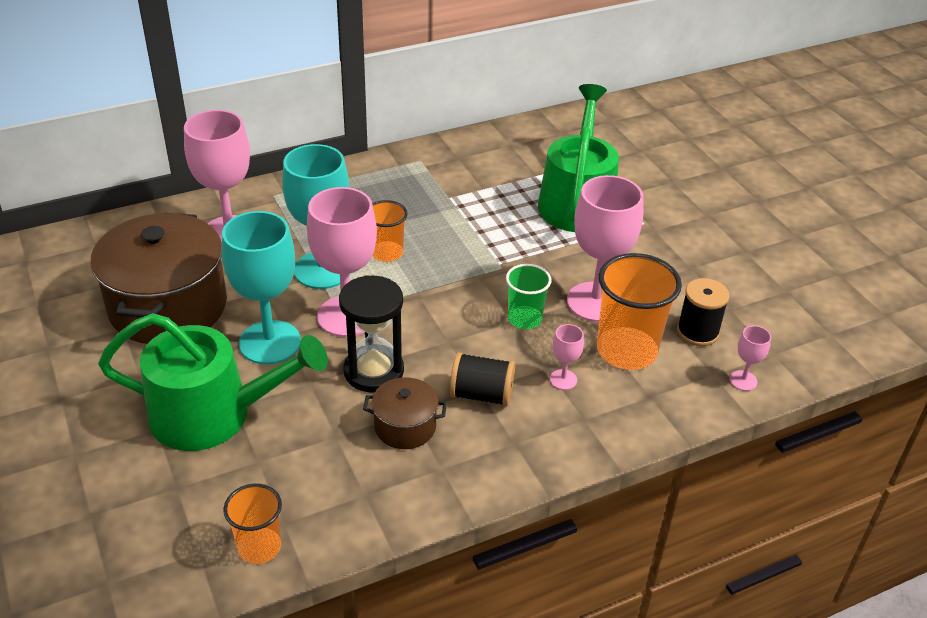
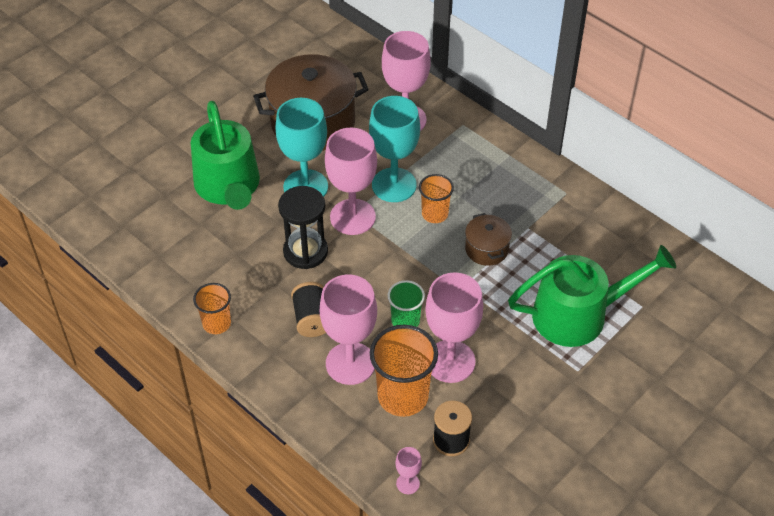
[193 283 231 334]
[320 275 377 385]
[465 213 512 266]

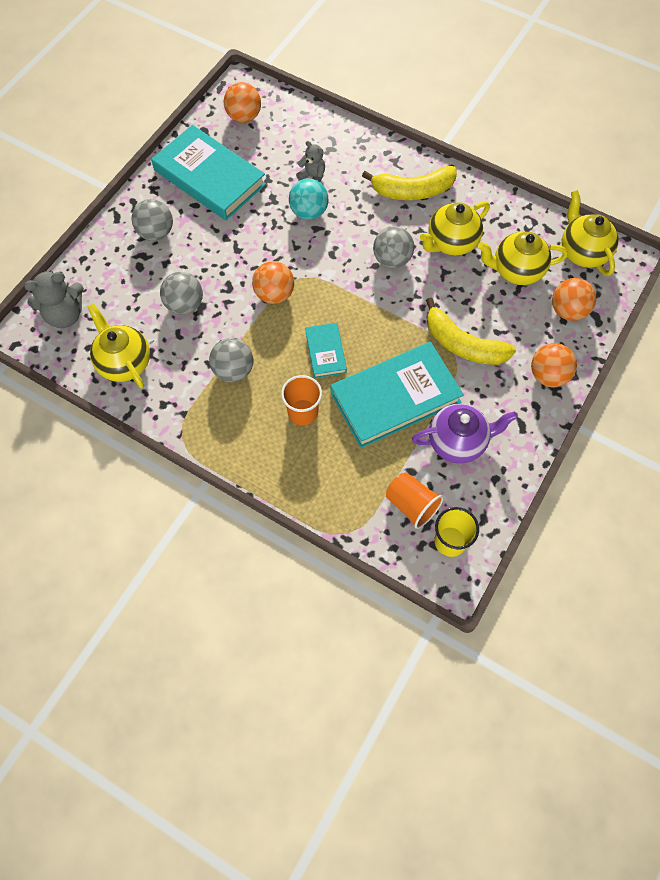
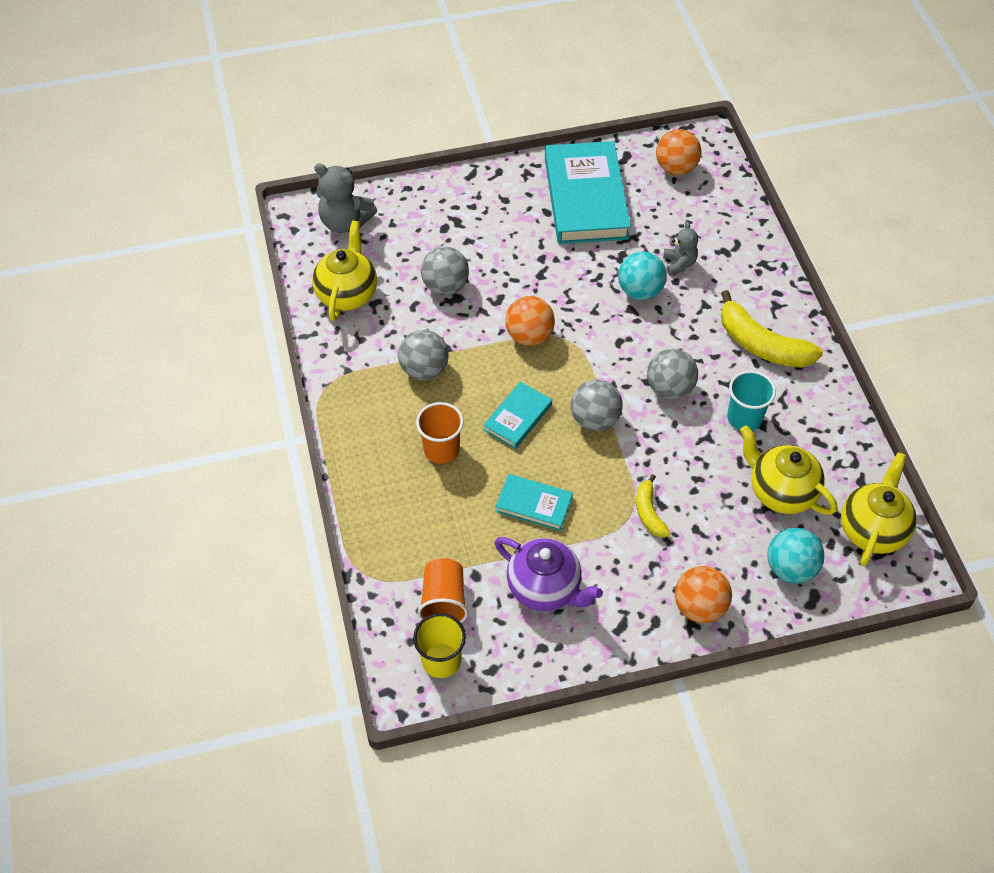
[495 474 573 531]
[571 379 623 431]
[636 474 670 538]
[727 370 776 431]
[767 528 824 584]

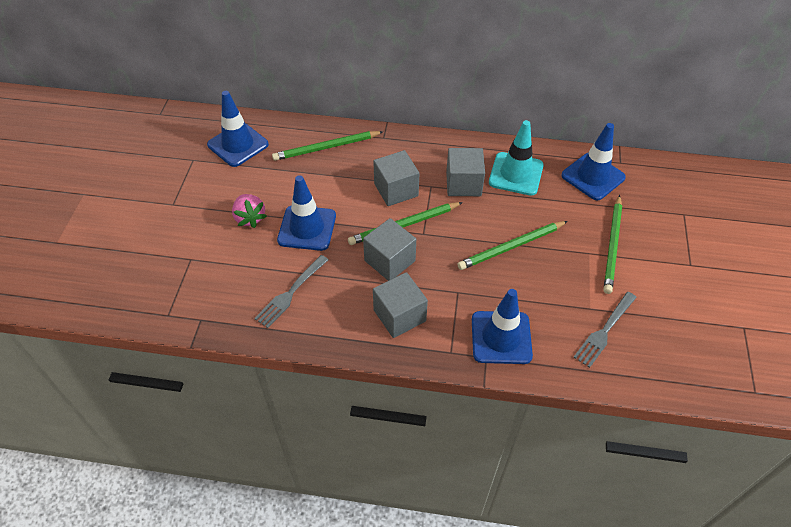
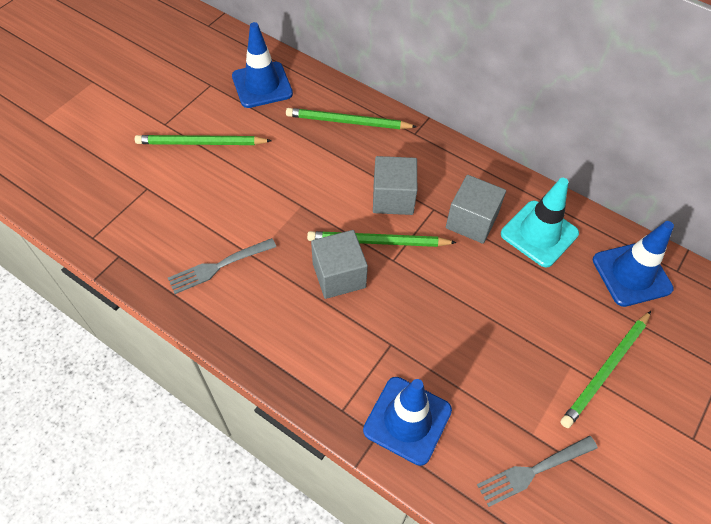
[135 135 272 145]
[232 194 267 228] (first image)
[277 175 336 251] (first image)
[373 272 428 338] (first image)

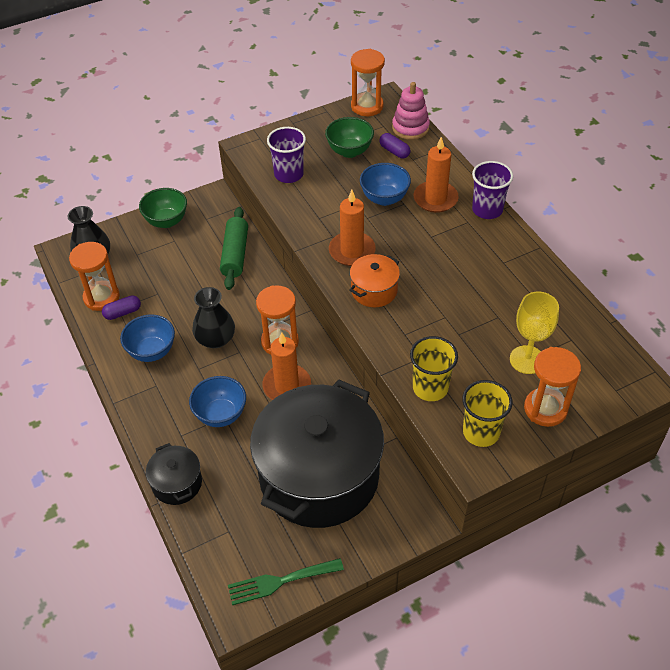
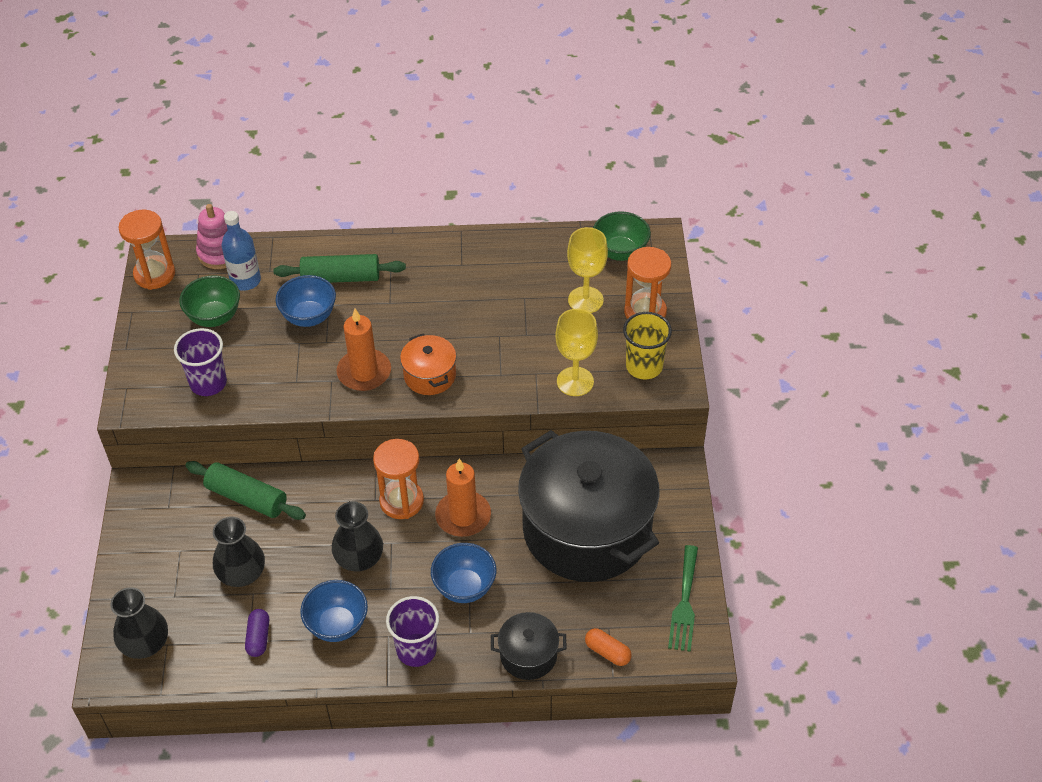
[213 517 265 587]
[222 211 261 291]
[273 254 406 283]
[386 596 439 667]
[555 309 598 396]
[585 628 632 666]
[593 211 651 261]
[69 242 120 311] (first image)

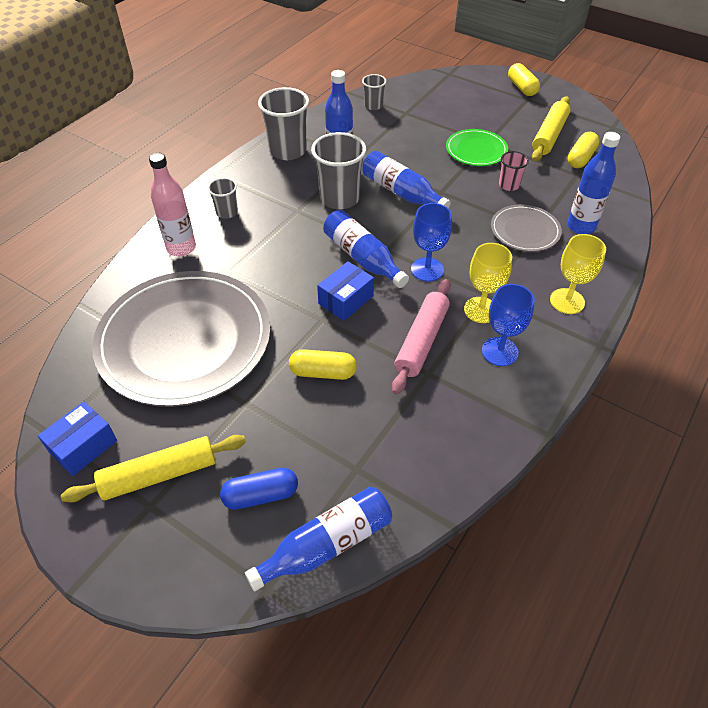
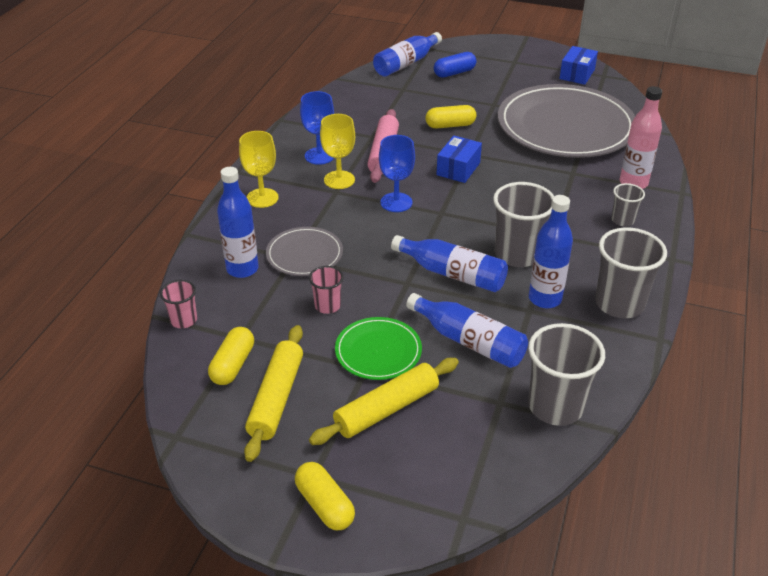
[160 280 197 328]
[309 358 459 445]
[406 293 528 368]
[528 323 605 426]

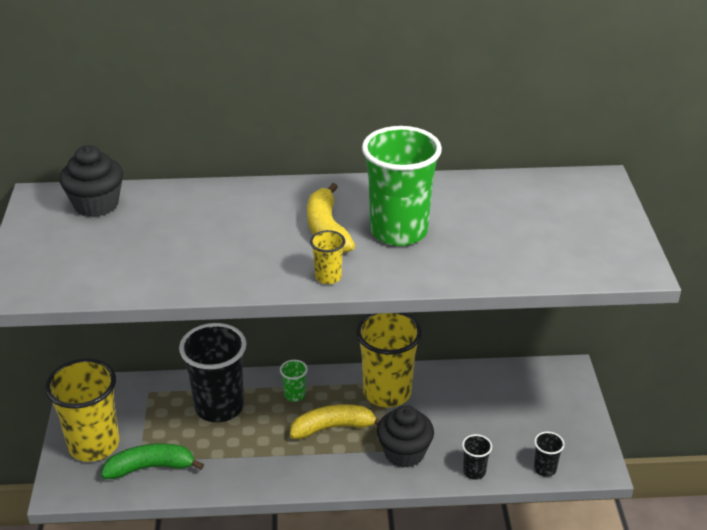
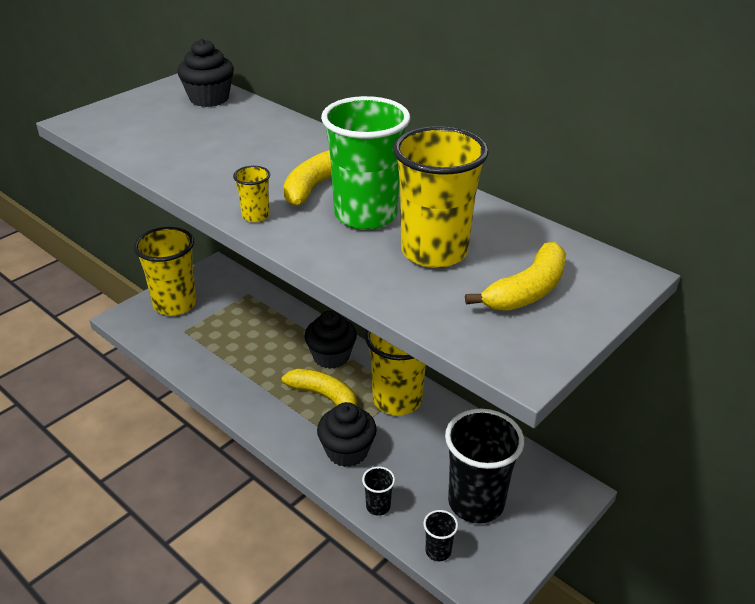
[304 311 357 369]
[393 126 489 268]
[445 409 524 524]
[465 242 566 311]
[101 443 204 479] (first image)

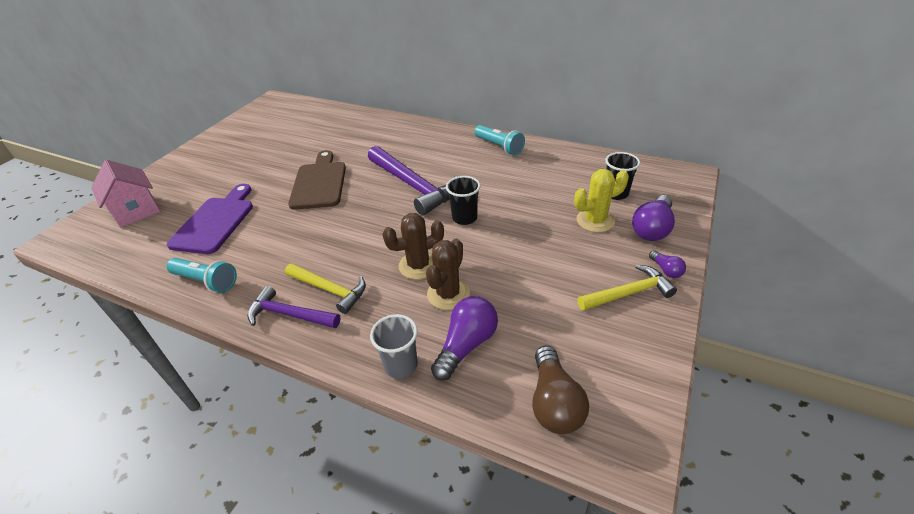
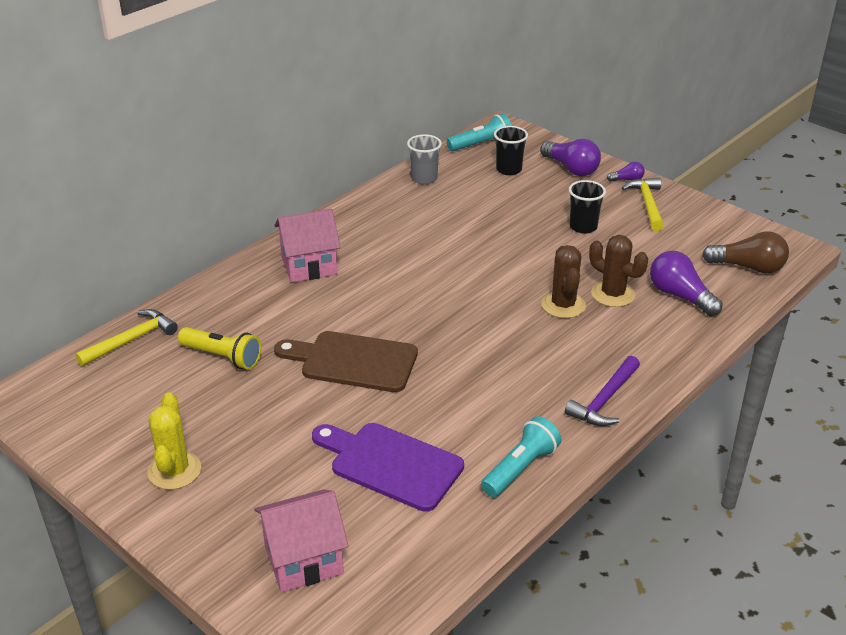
[75 309 178 366]
[148 393 201 490]
[178 327 262 370]
[274 209 341 283]
[407 134 442 185]
[446 114 512 151]
[569 180 606 234]
[368 146 457 216] (first image)

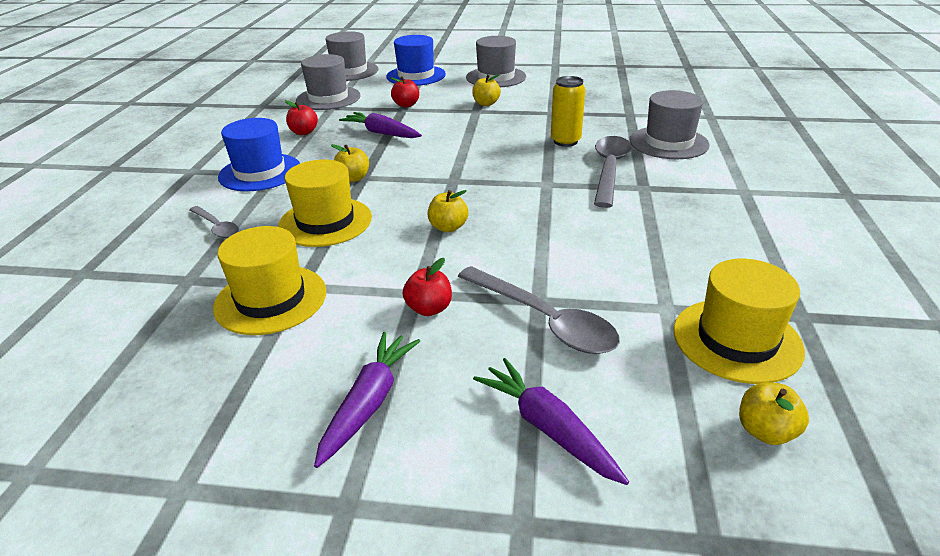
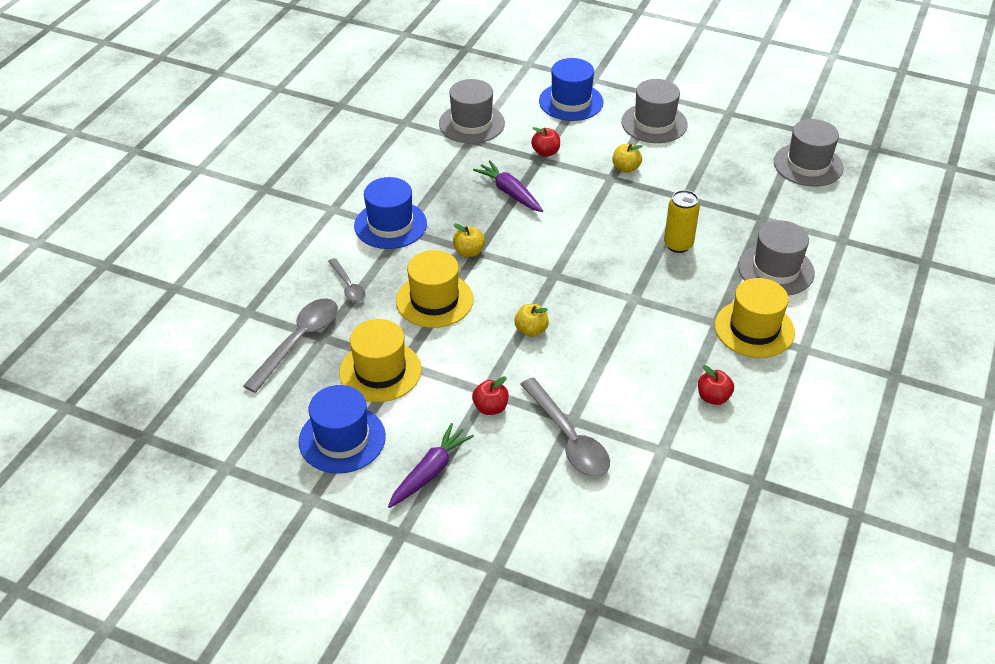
[243 298 338 393]
[299 385 386 474]
[698 365 734 405]
[715 278 795 358]
[774 119 843 187]
[473 358 629 485] (first image)
[739 382 809 445] (first image)

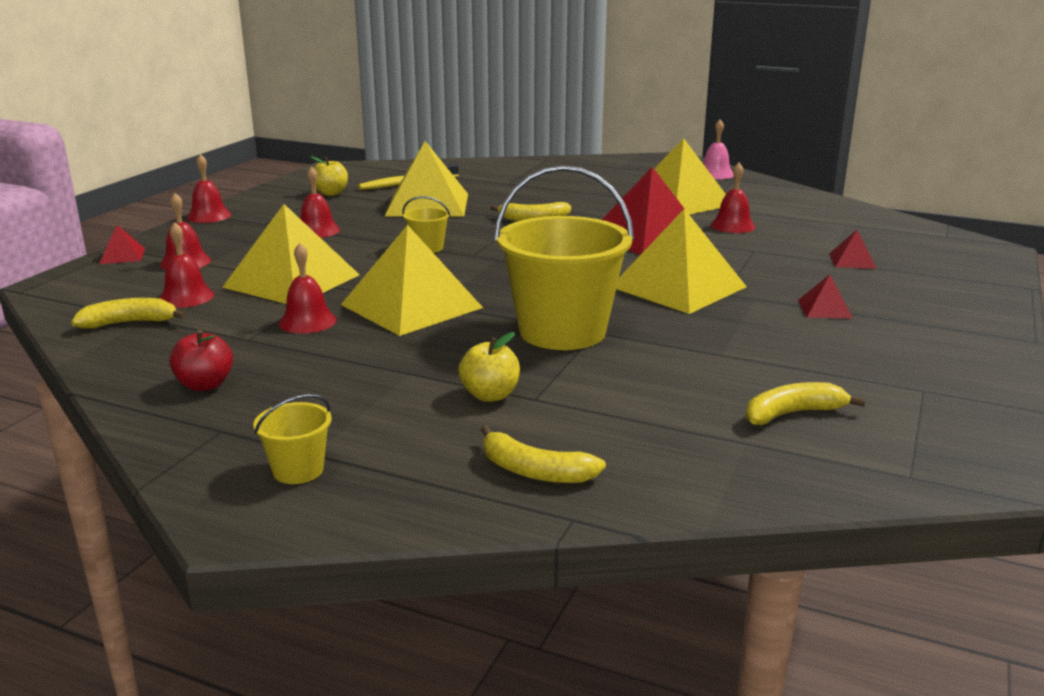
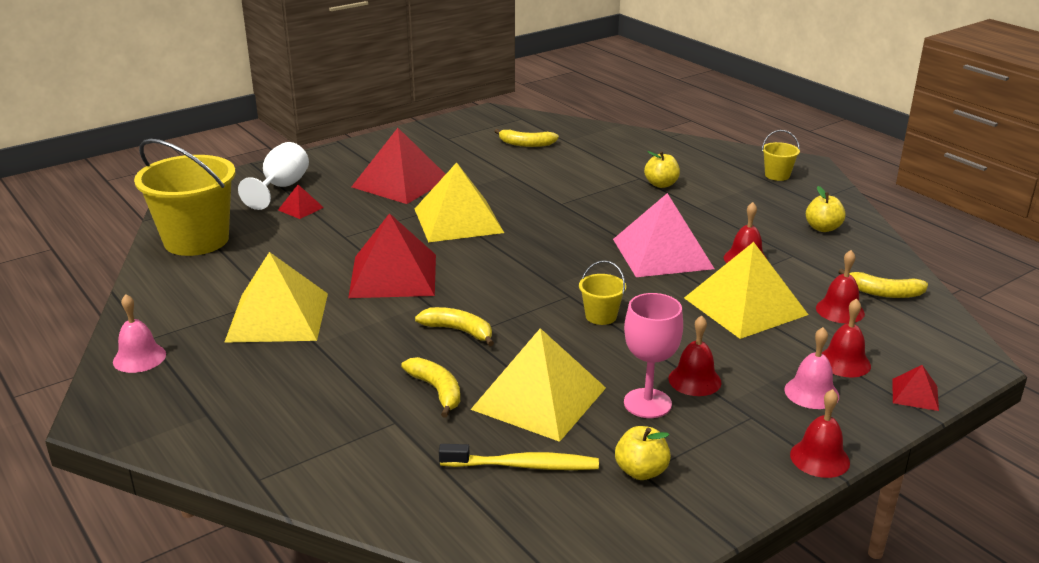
[134 139 236 256]
[238 142 309 210]
[351 128 446 204]
[401 357 460 418]
[613 193 714 277]
[624 293 683 418]
[784 327 839 409]
[806 186 846 232]
[711 163 756 233] (first image)

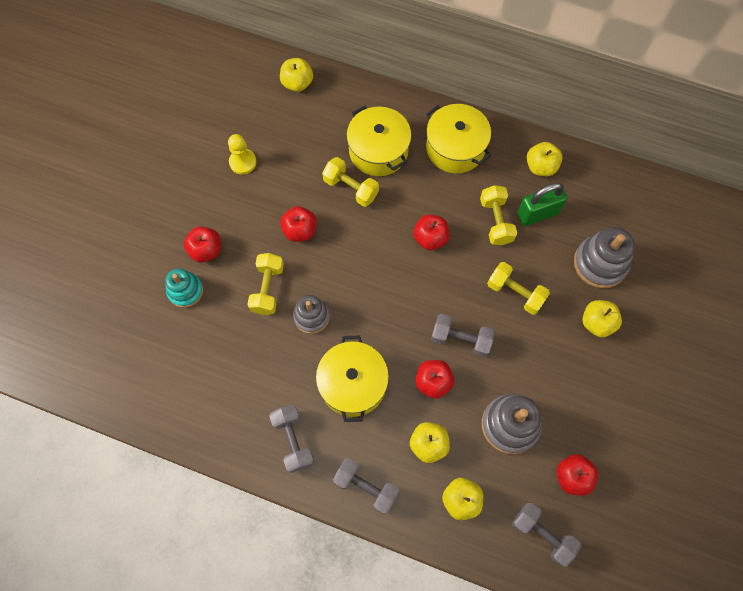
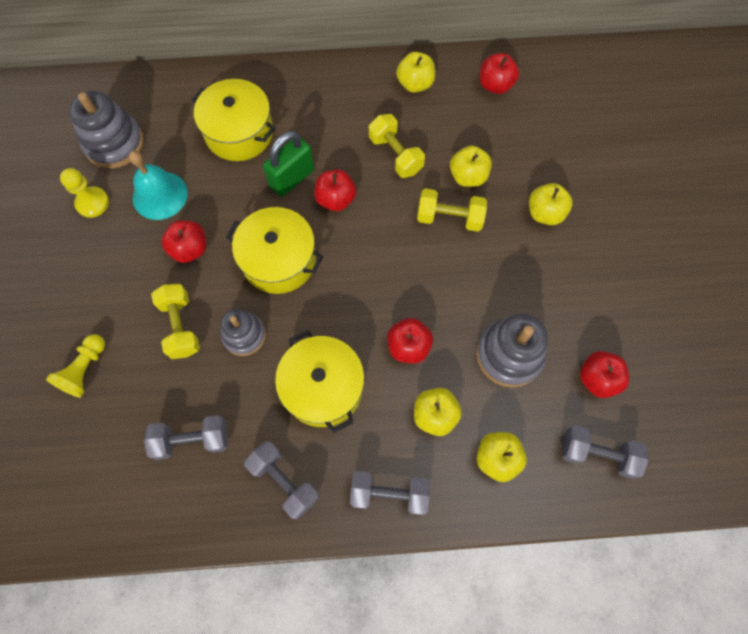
[46 334 105 398]
[69 91 144 169]
[129 151 188 220]
[144 415 228 460]
[226 207 323 294]
[263 131 314 197]
[450 146 492 187]
[480 53 519 94]
[322 157 379 207] (first image)

